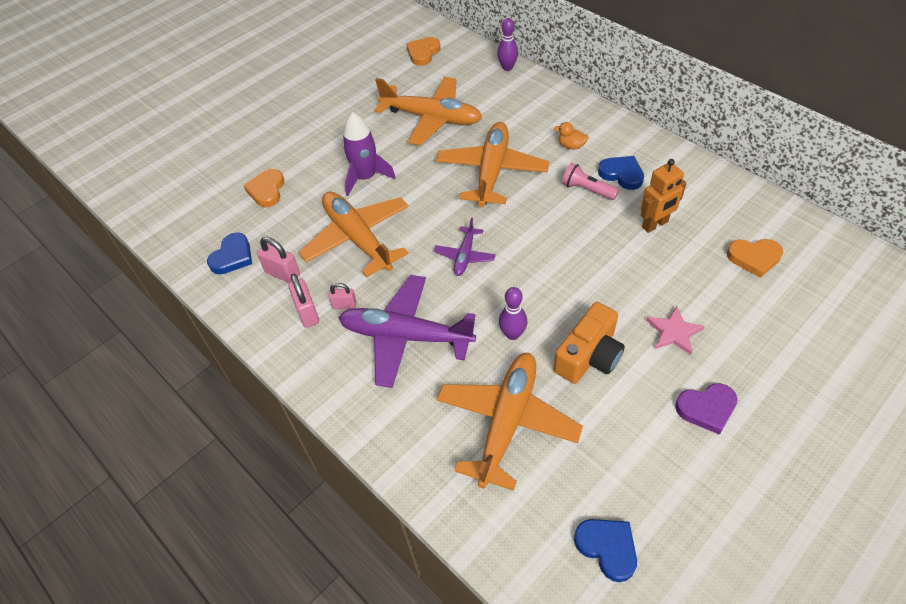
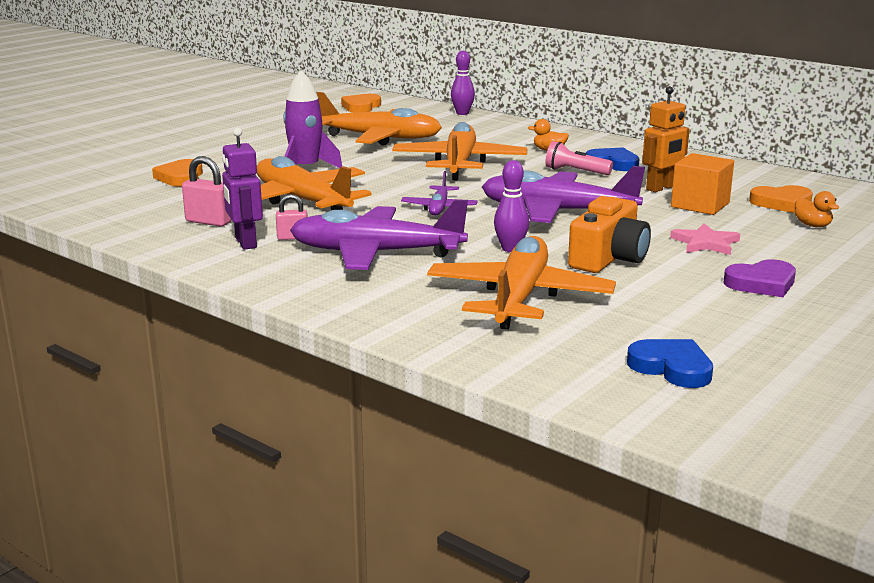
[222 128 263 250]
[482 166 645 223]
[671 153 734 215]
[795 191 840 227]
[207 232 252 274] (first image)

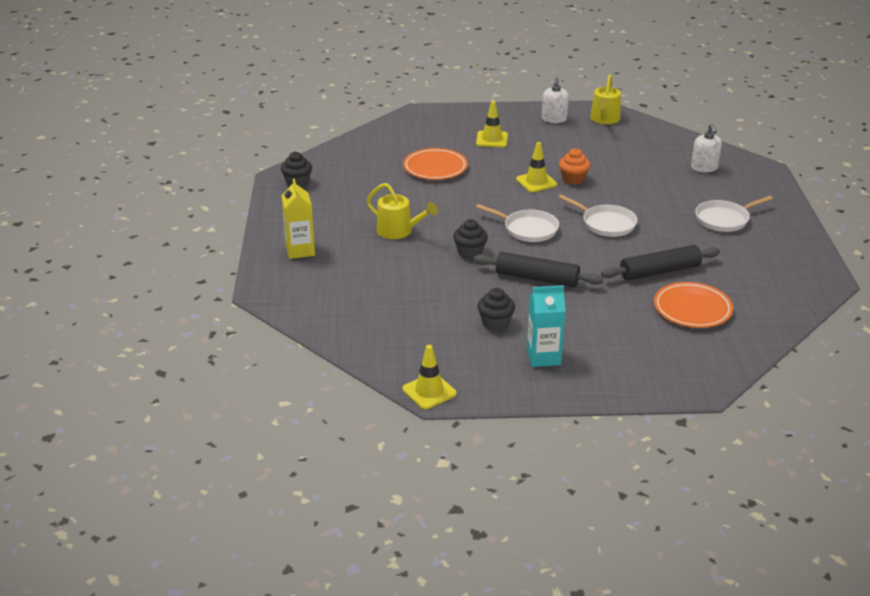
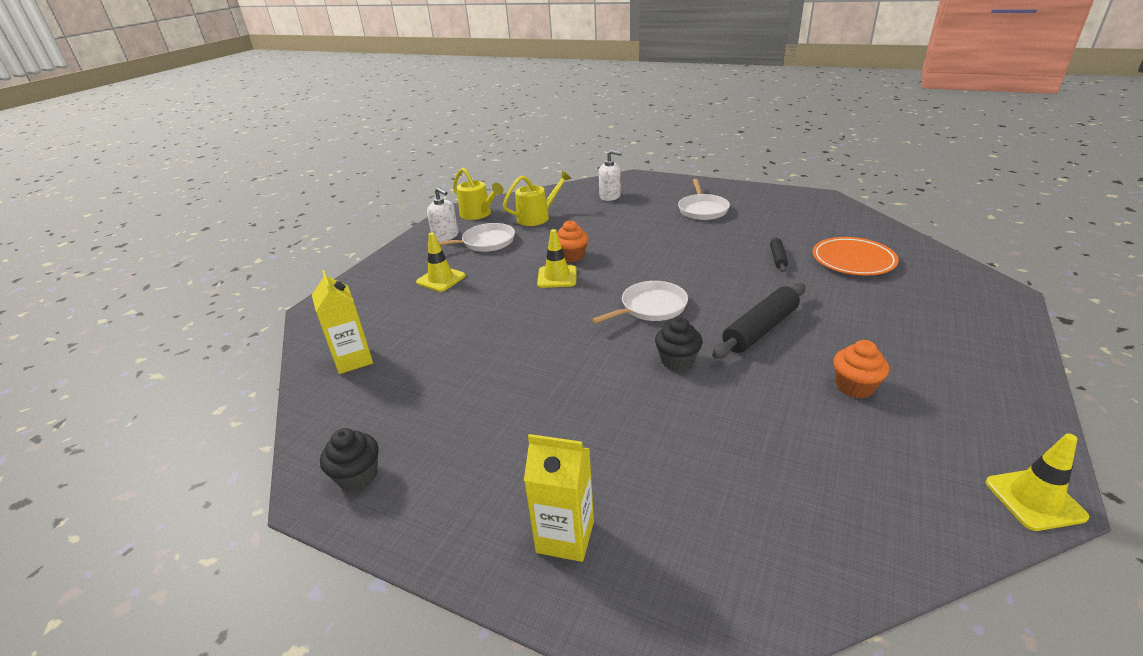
[312 270 373 374]
[427 223 515 252]
[503 171 572 226]
[770 236 788 272]
[833 340 889 398]
[403 148 468 180] (first image)
[527 285 566 367] (first image)

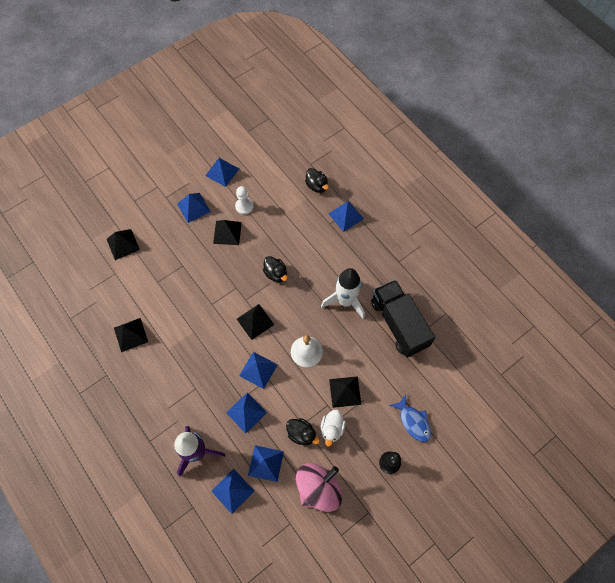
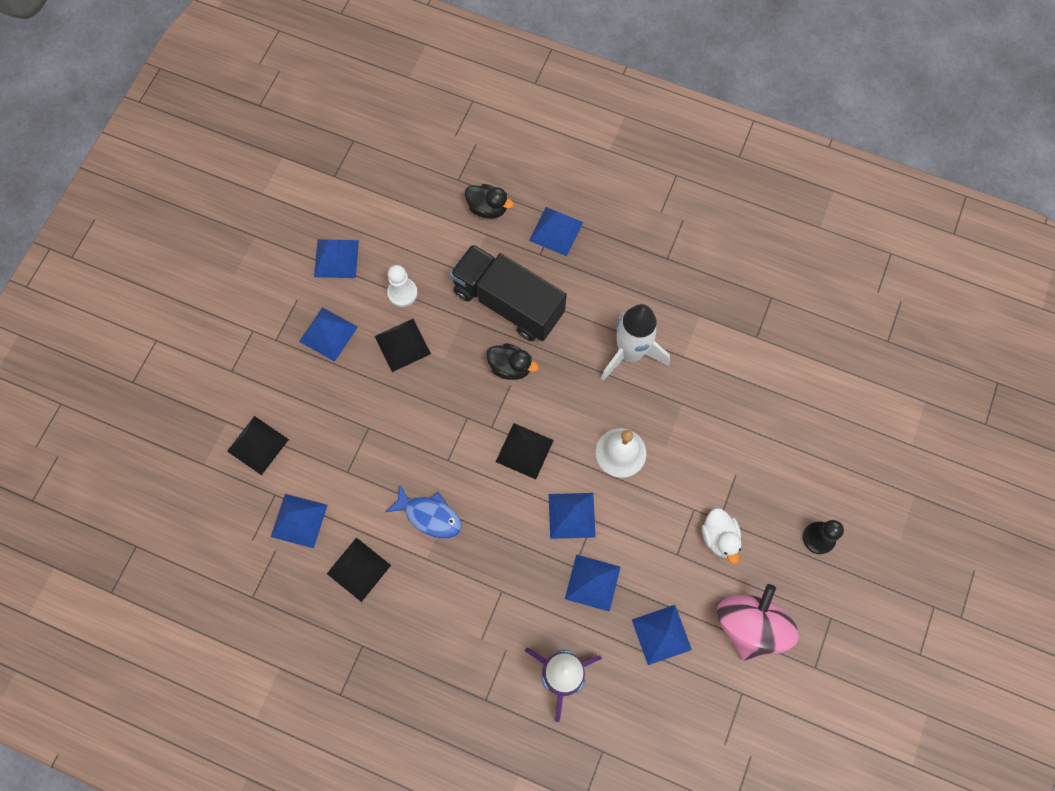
[271 494 328 548]
[386 485 462 538]
[450 244 567 341]
[286 418 320 445] (first image)
[329 376 362 408] (first image)

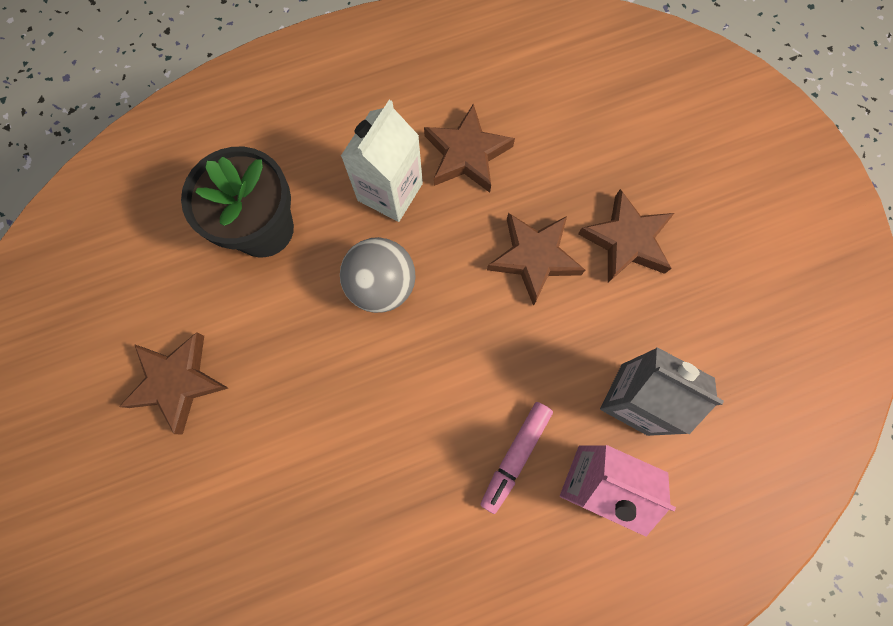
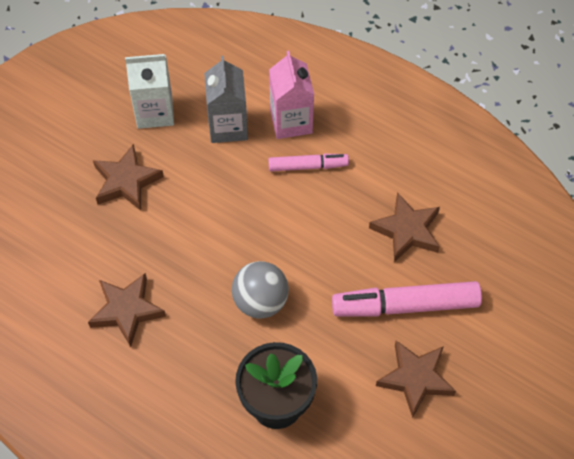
[125 54 174 129]
[332 281 482 317]
[369 192 440 262]

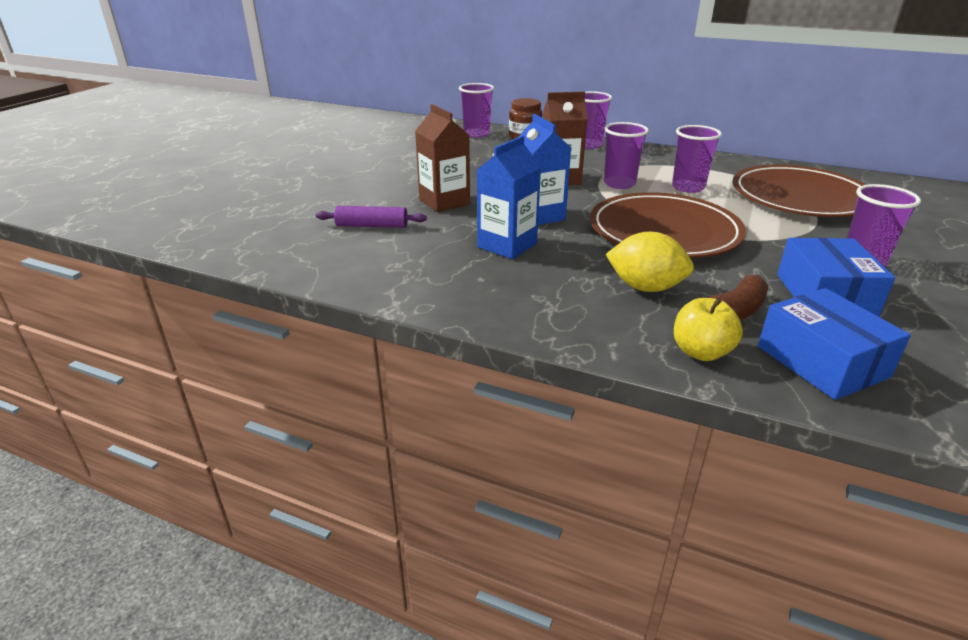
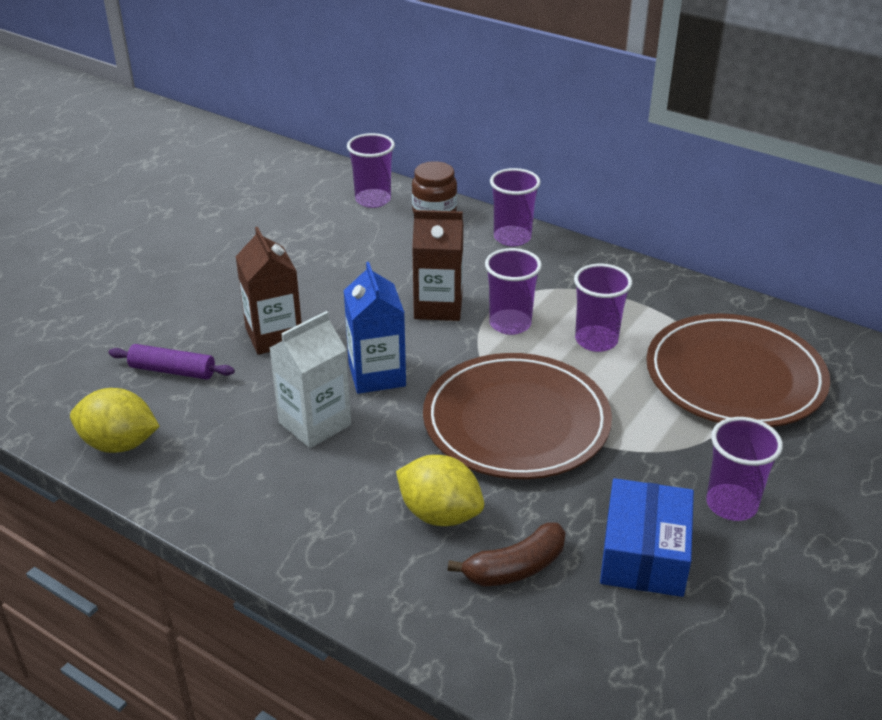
[70 388 160 453]
[269 311 351 448]
[674 298 743 361] (first image)
[758 288 911 400] (first image)

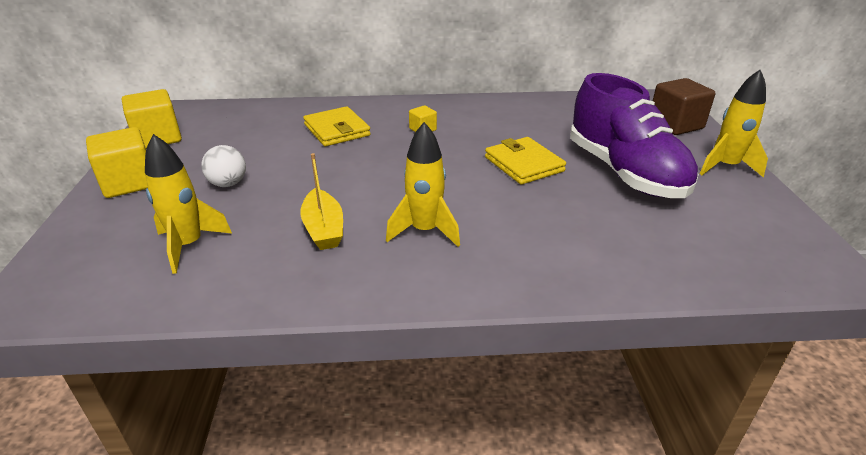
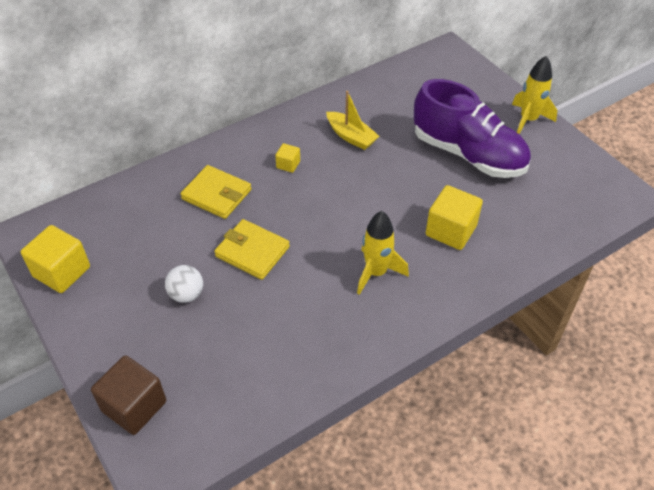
[91 355 166 435]
[214 219 290 280]
[326 91 380 150]
[426 185 483 250]
[145 134 232 274] (first image)

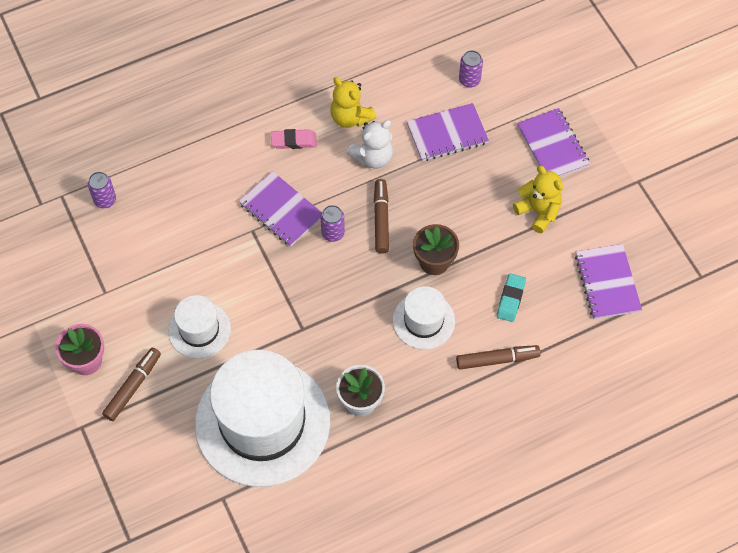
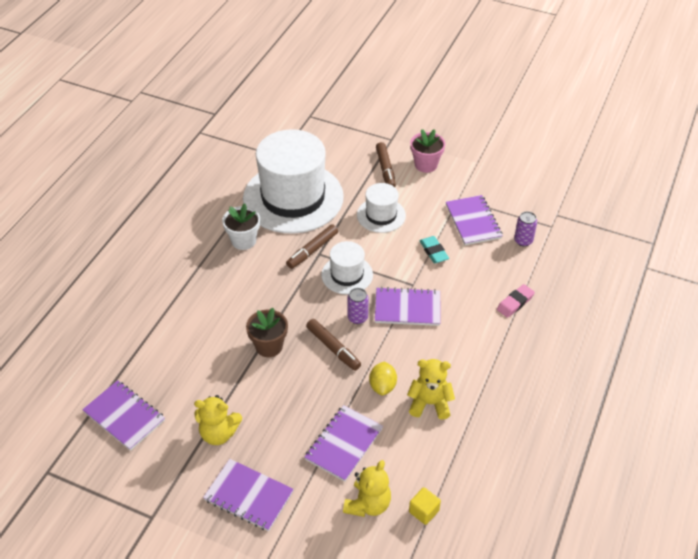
[286 224 338 269]
[321 241 373 295]
[343 460 391 517]
[369 361 397 395]
[409 487 441 525]
[420 236 449 263]
[446 195 503 245]
[497 284 535 318]

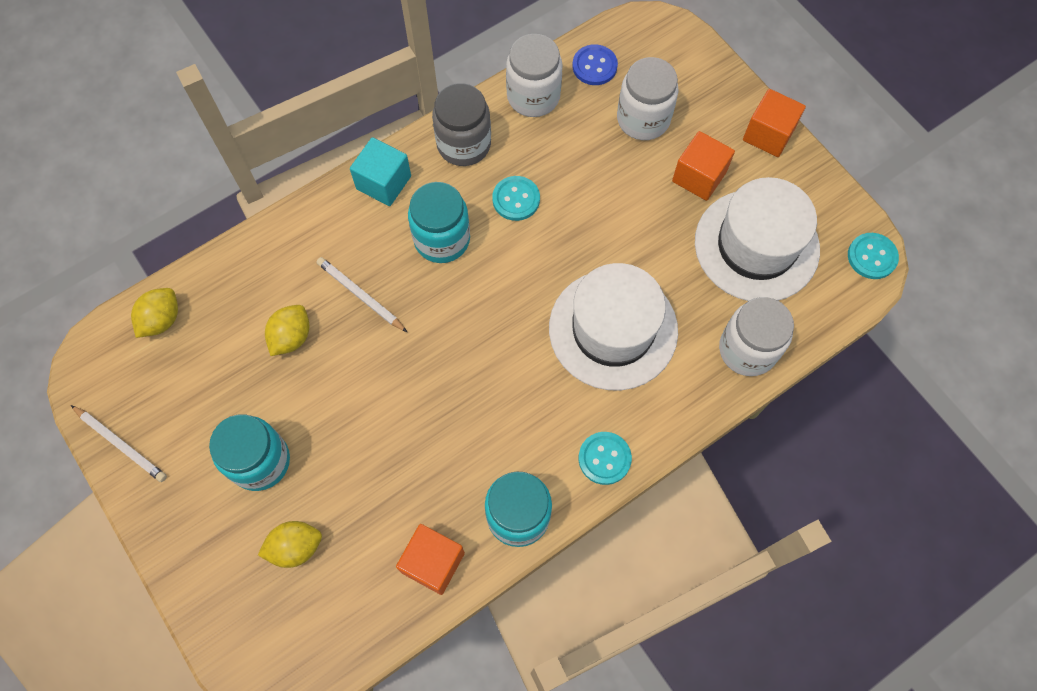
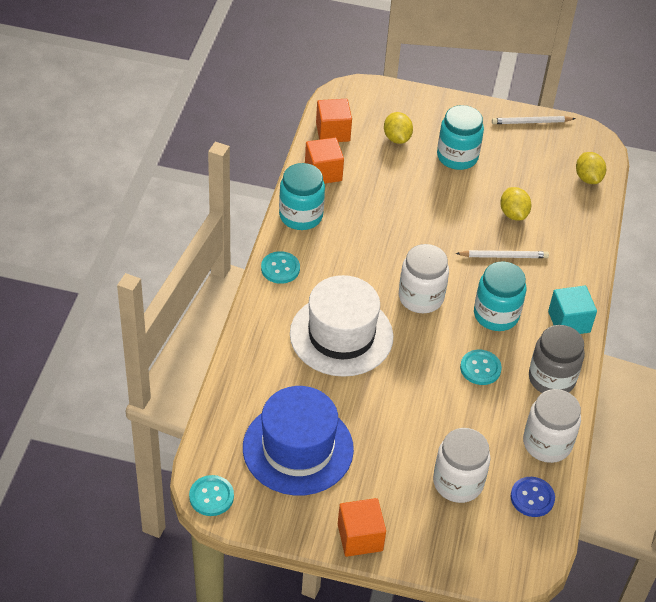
[243 386 354 495]
[316 99 352 142]
[384 112 413 144]
[399 244 449 313]

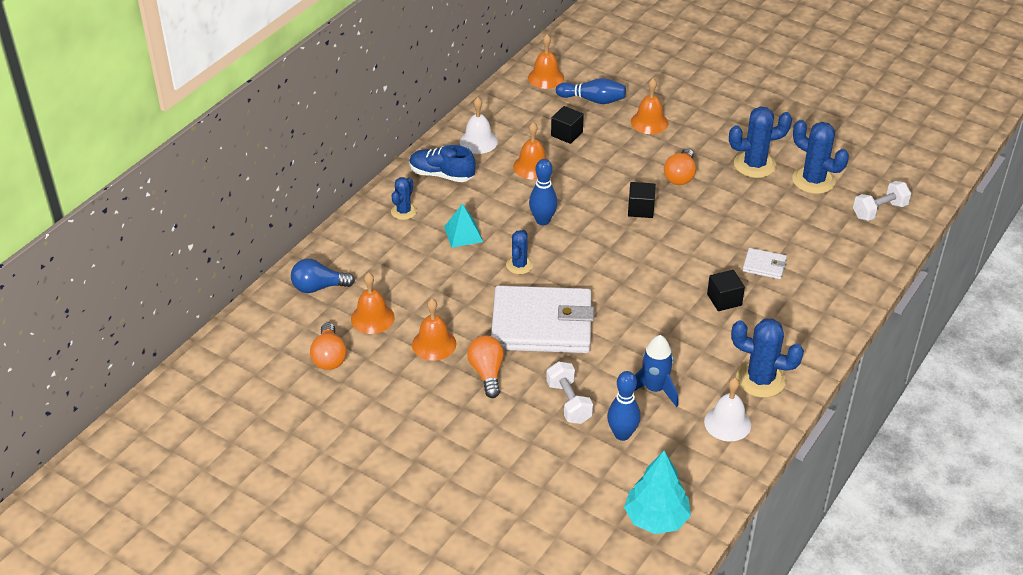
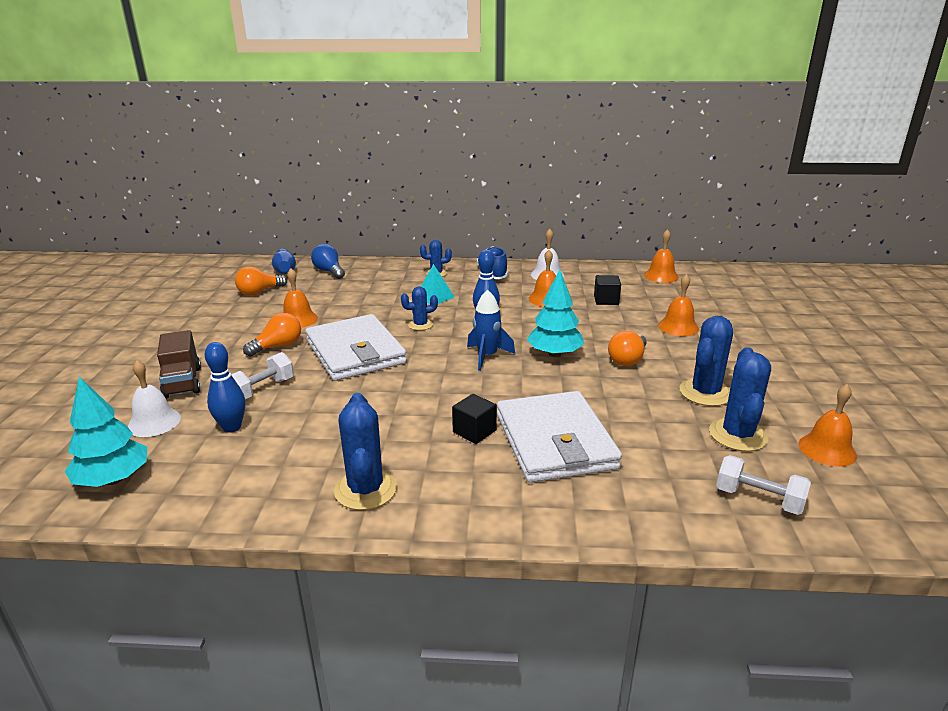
[128 360 181 437]
[157 330 201 399]
[272 248 296 274]
[467 289 515 371]
[497 391 622 483]
[527 269 584 357]
[608 331 647 366]
[680 316 733 406]
[798 384 857 467]

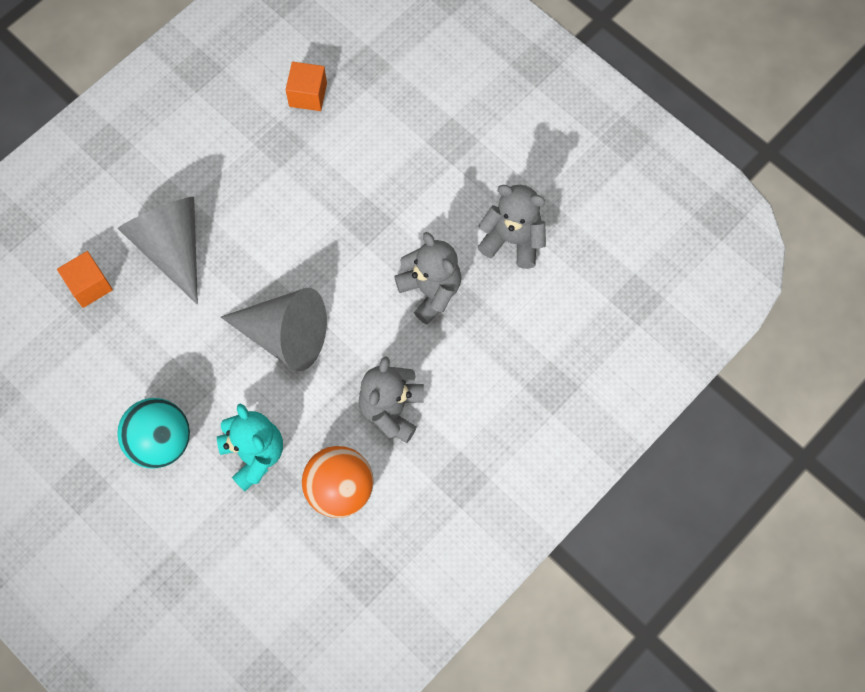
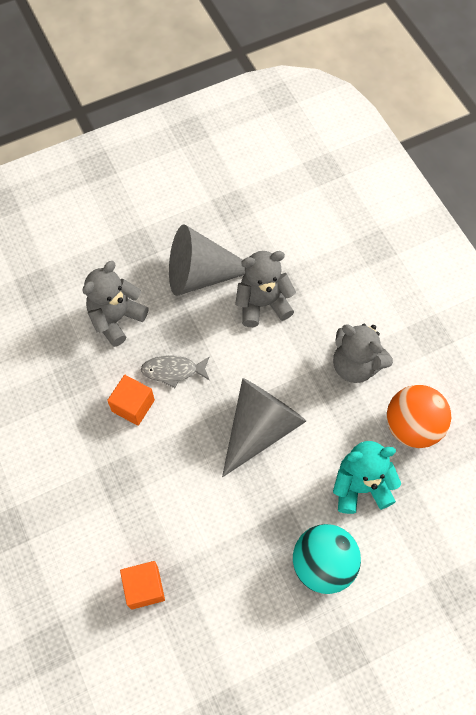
[82 261 148 347]
[107 375 155 426]
[141 355 209 388]
[169 224 245 296]

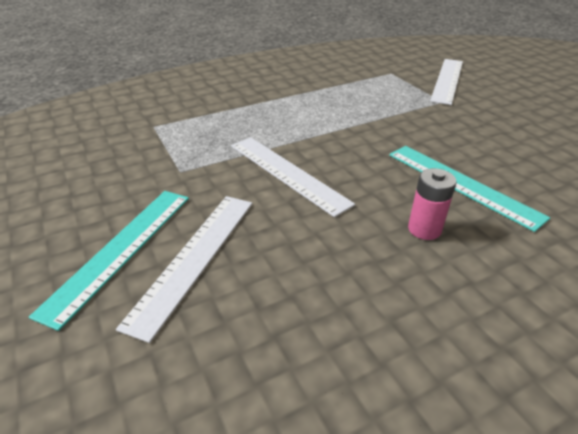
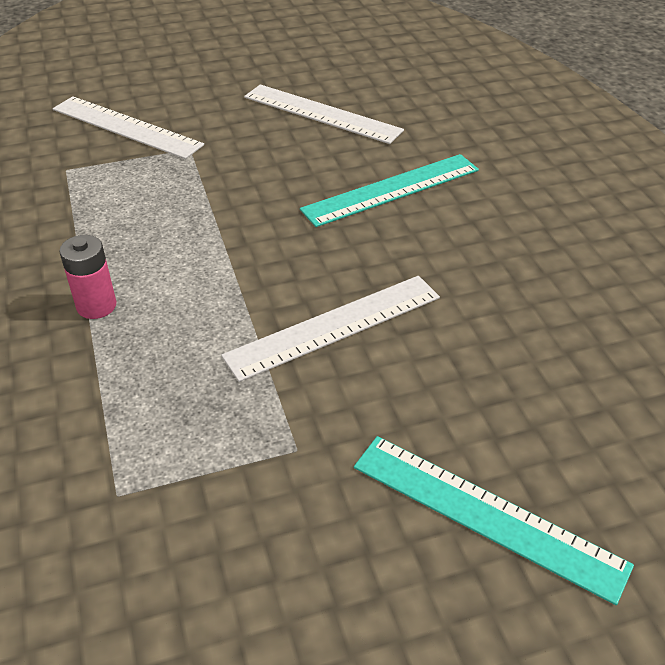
[59 235 116 319]
[244 84 404 144]

